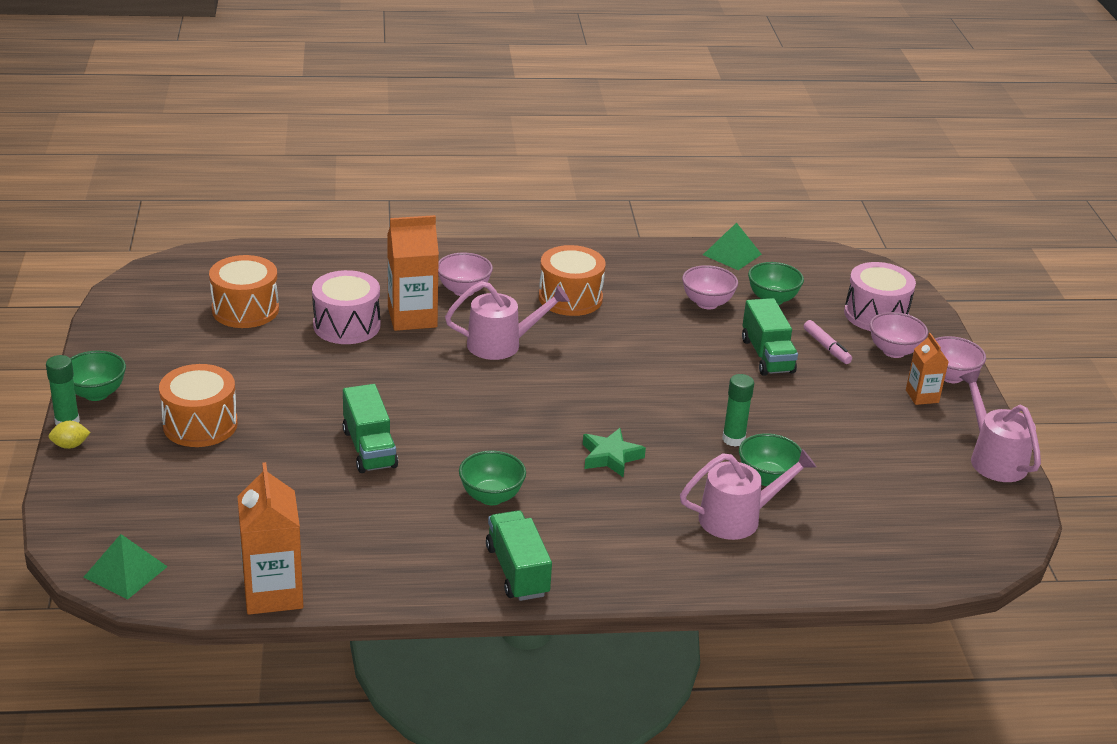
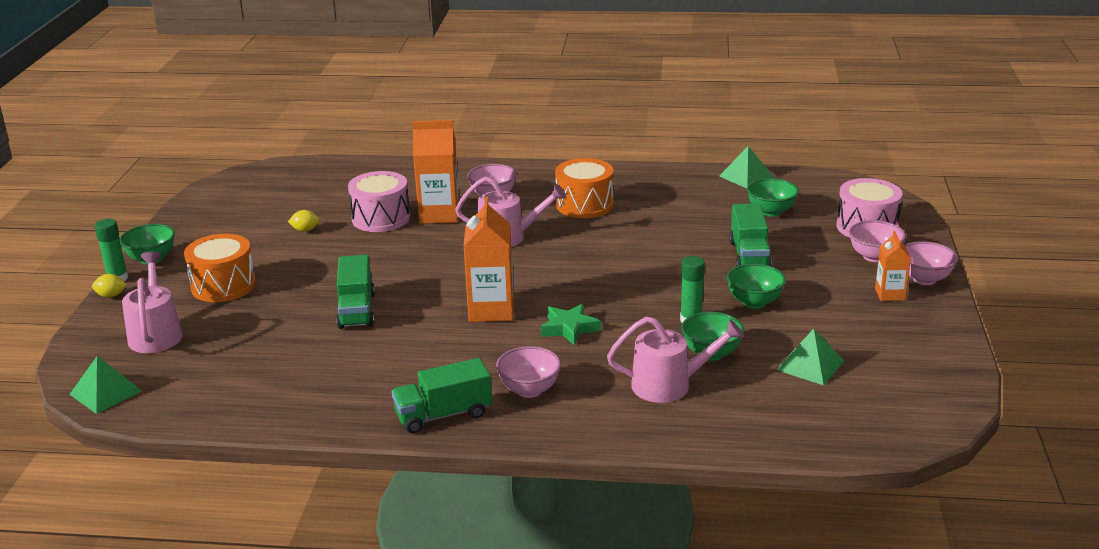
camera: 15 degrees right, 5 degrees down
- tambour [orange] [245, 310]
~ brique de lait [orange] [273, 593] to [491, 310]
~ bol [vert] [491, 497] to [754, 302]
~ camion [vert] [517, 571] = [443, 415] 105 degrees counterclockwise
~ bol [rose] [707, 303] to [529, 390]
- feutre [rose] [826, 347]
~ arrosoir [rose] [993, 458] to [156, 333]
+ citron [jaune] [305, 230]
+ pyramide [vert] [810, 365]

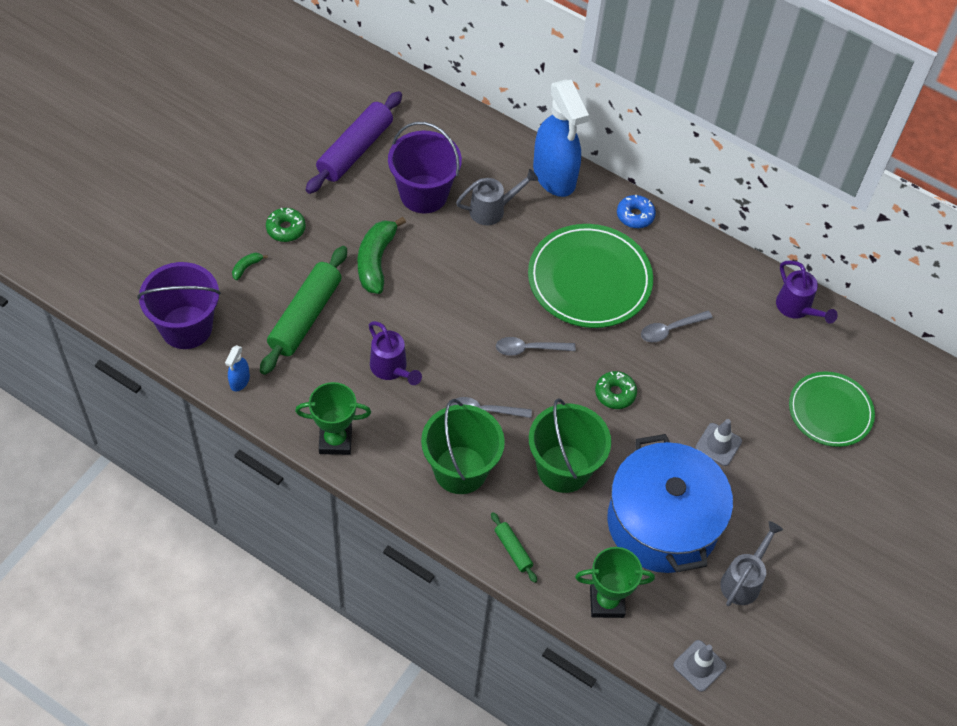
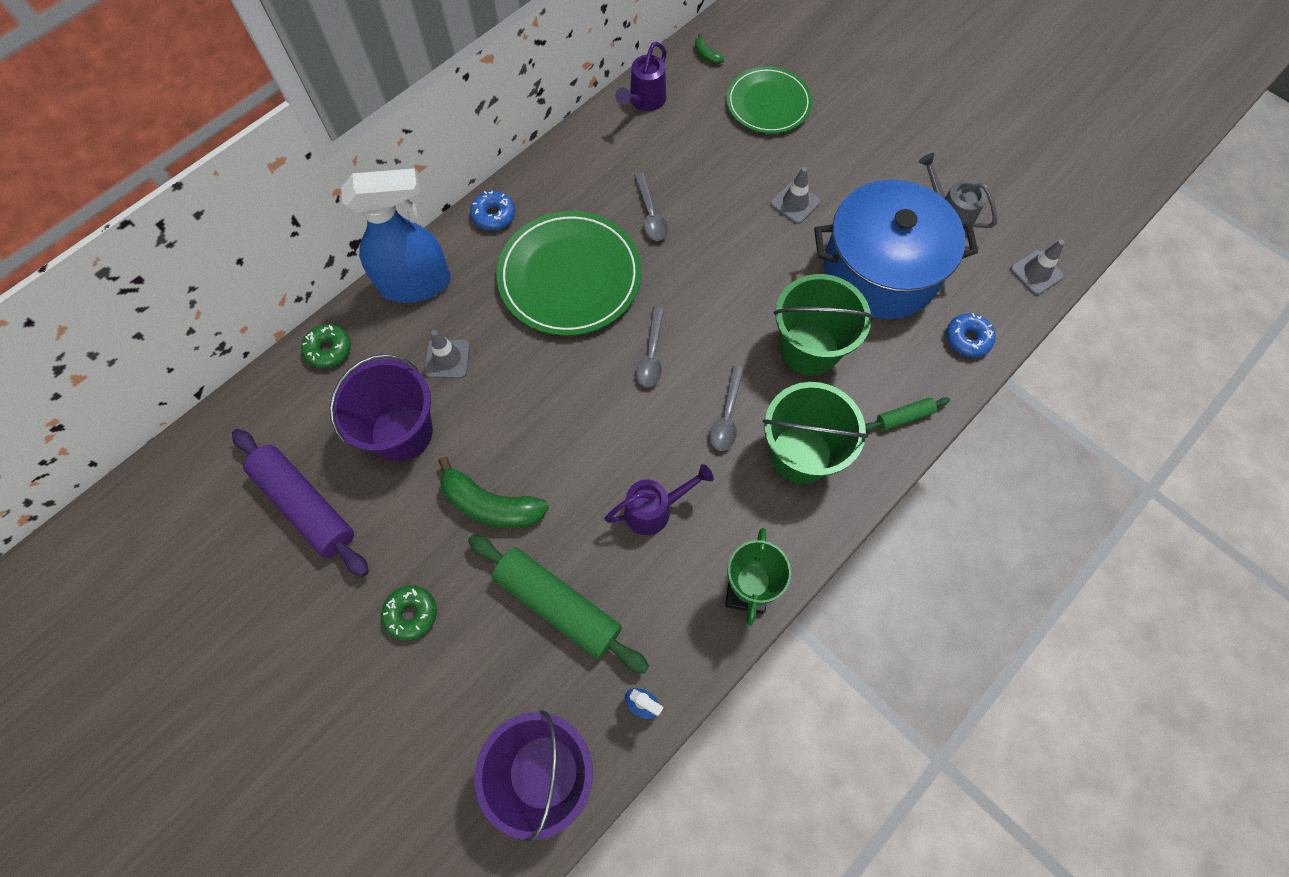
camera: 75 degrees left, 10 degrees up
~ banane [vert] [246, 267] to [706, 55]
~ arrosoir [gris] [492, 210] to cône de chantier [gris] [447, 359]
~ trophée [vert] [607, 602] to beignet [bleu] [967, 339]
~ beignet [vert] [615, 393] to [329, 350]
~ arrosoir [violet] [796, 308] = [644, 101] 135 degrees clockwise

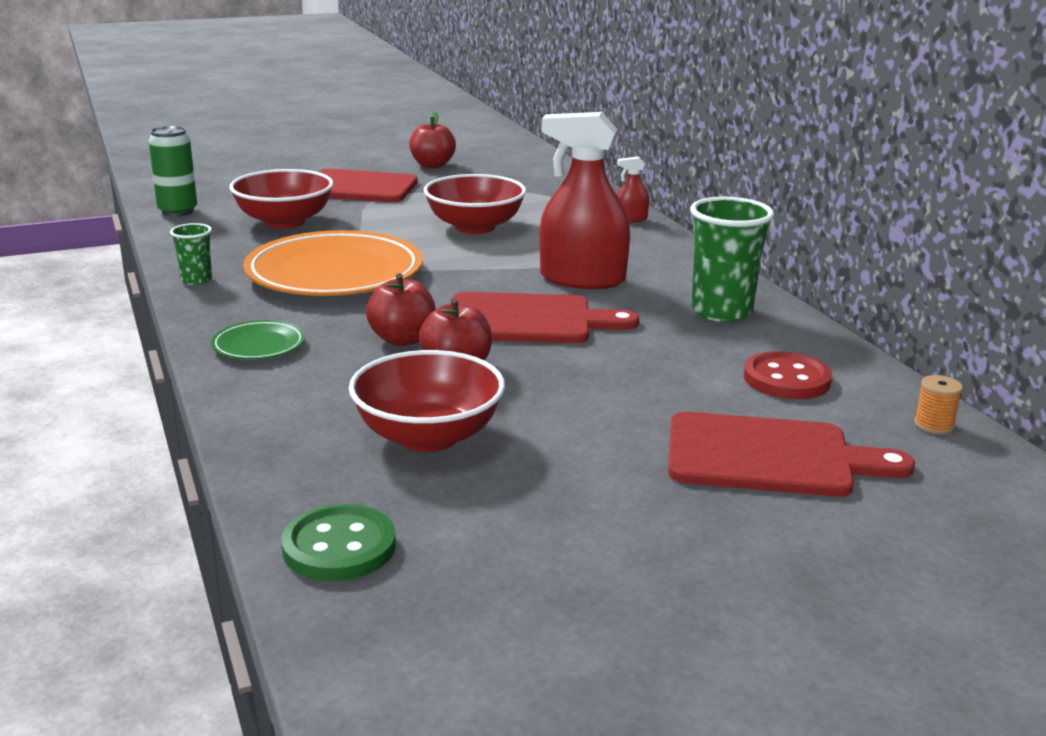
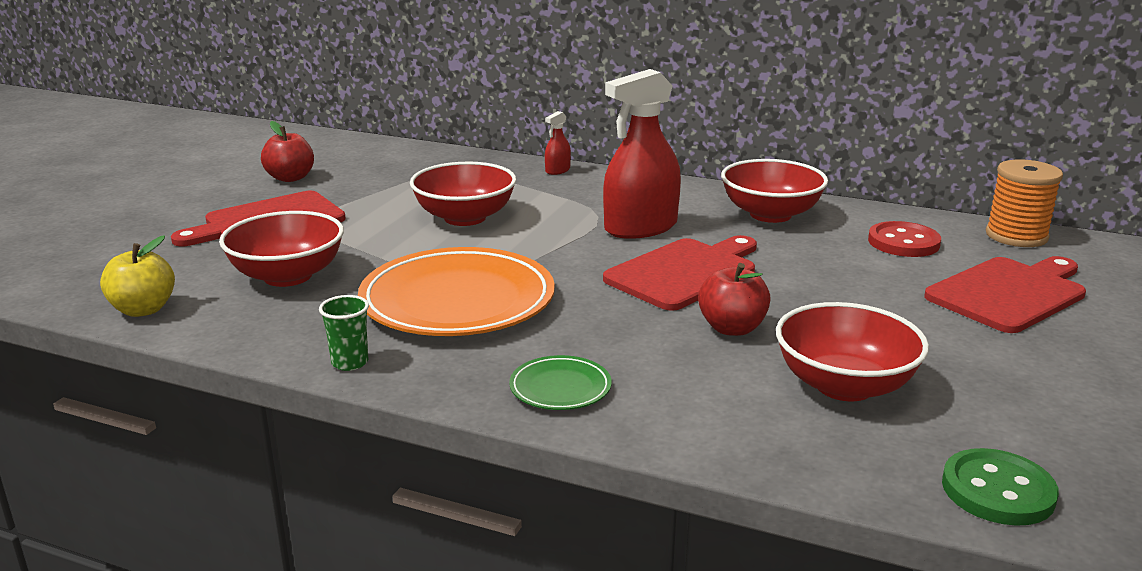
camera: 45 degrees left, 0 degrees up
~ canette [vert] [178, 211] to pomme [jaune] [143, 309]
- pomme [rouge] [403, 339]
~ gobelet [vert] [721, 311] to bol [rouge] [770, 214]
~ bobine [orange] [934, 425] = [1016, 236] x2.05

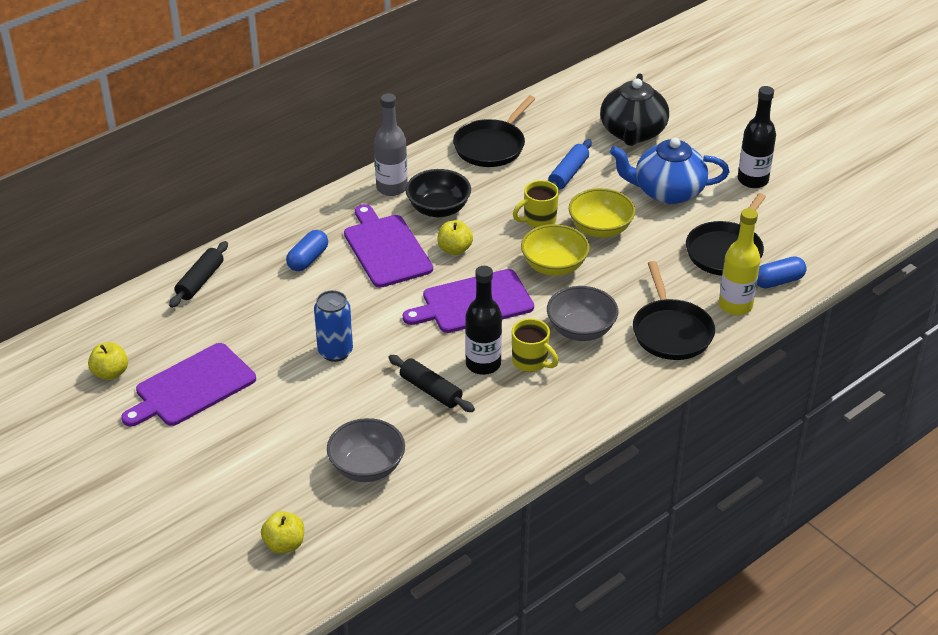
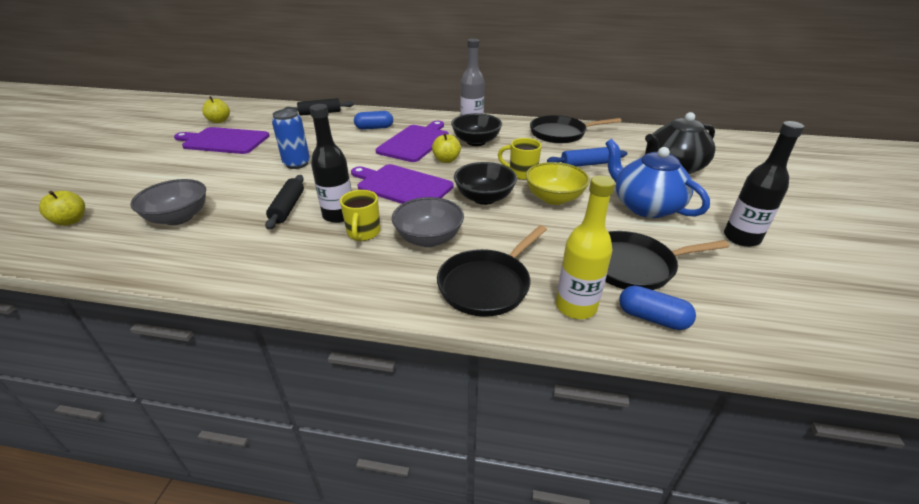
camera: 50 degrees right, 5 degrees down
~ bol [jaune] [554, 266] to bol [noir] [484, 198]

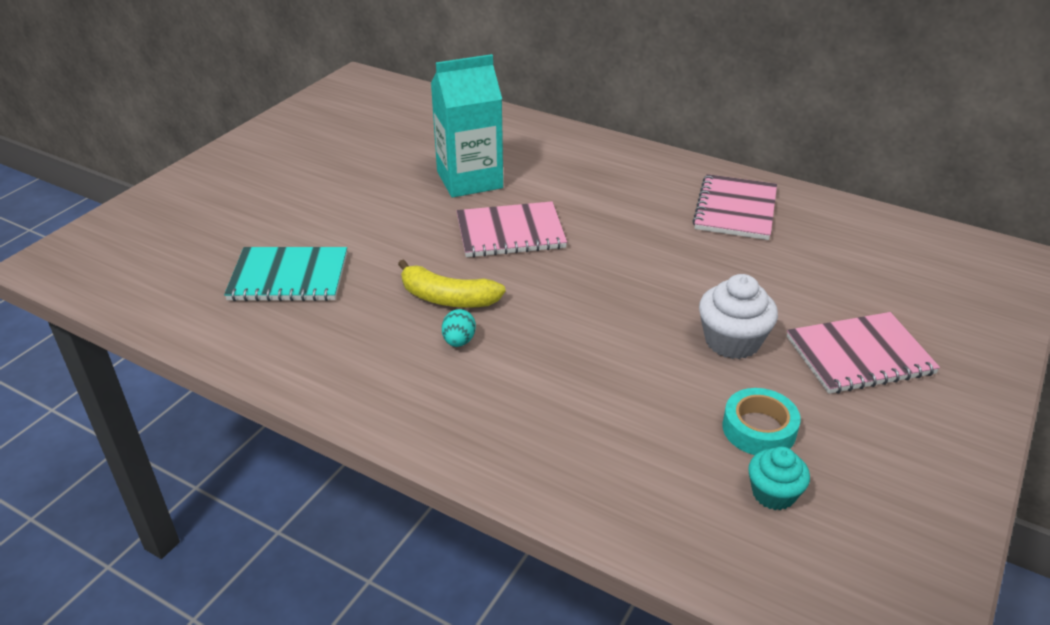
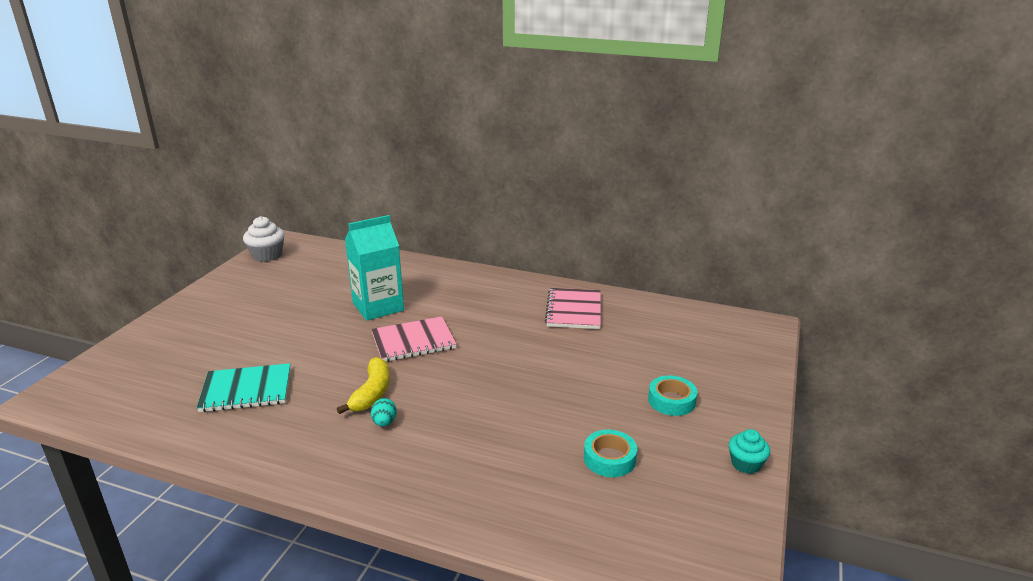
camera: 10 degrees left, 10 degrees down
~ banane [jaune] [447, 298] = [372, 393] 90 degrees counterclockwise
~ muffin [blanc] [732, 341] to [267, 255]
~ muffin [turquoise] [773, 493] to [746, 464]
~ carnet [rose] [859, 355] to ruban adhésif [turquoise] [671, 401]

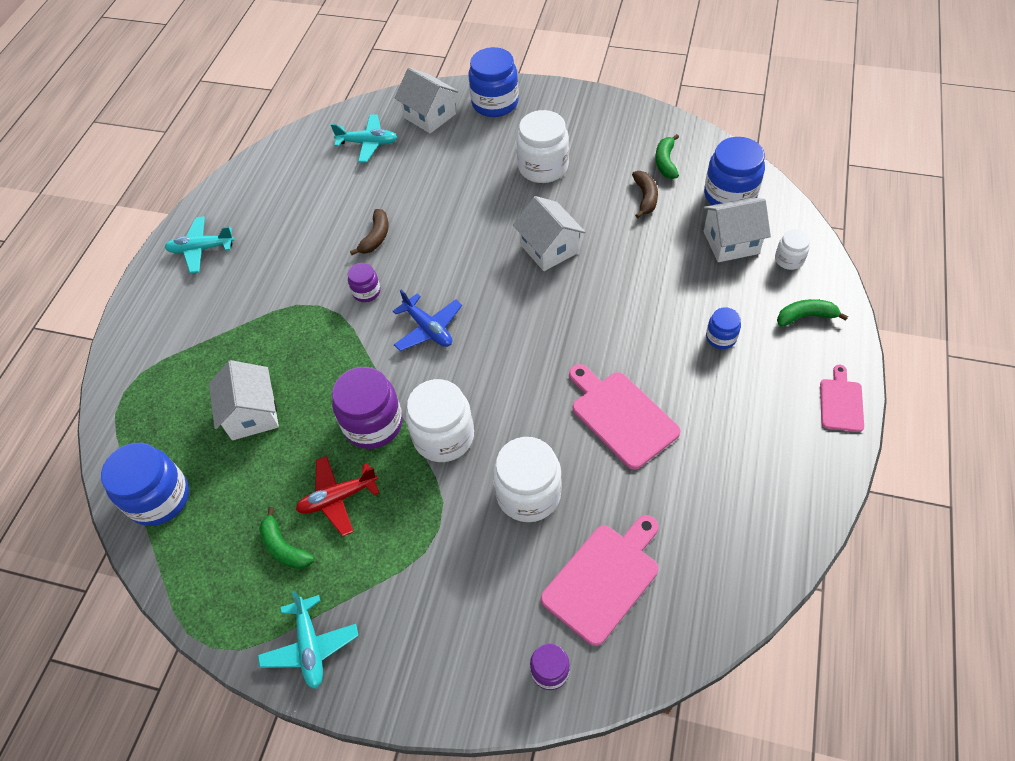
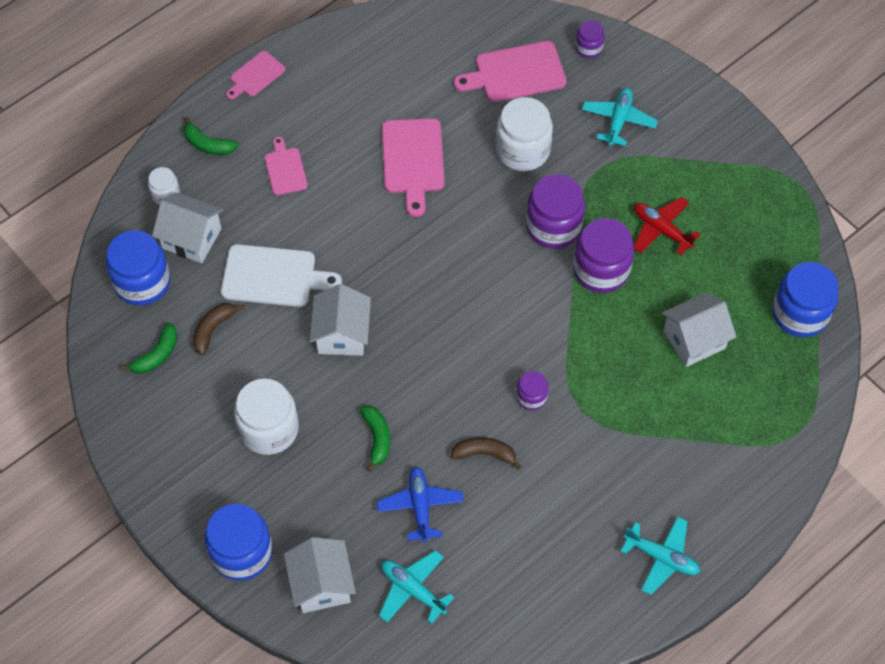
camera: 150 degrees left, 5 degrees up
~ maison [blanc] [252, 414] = [694, 339] 45 degrees clockwise
~ avion [turquoise] [310, 646] to [618, 120]
~ banane [vert] [284, 547] to [377, 438]
~ avion [rouge] [338, 498] = [661, 230] 150 degrees counterclockwise
~ banane [marron] [376, 237] = [485, 454] 45 degrees clockwise
~ avion [bleu] [428, 329] to [420, 506]
~ bocal [blanc] [443, 436] to bocal [violet] [553, 226]
~ bocal [bleu] [721, 337] to planche à découper [rose] [285, 169]
+ planche à découper [blanc] [273, 276]

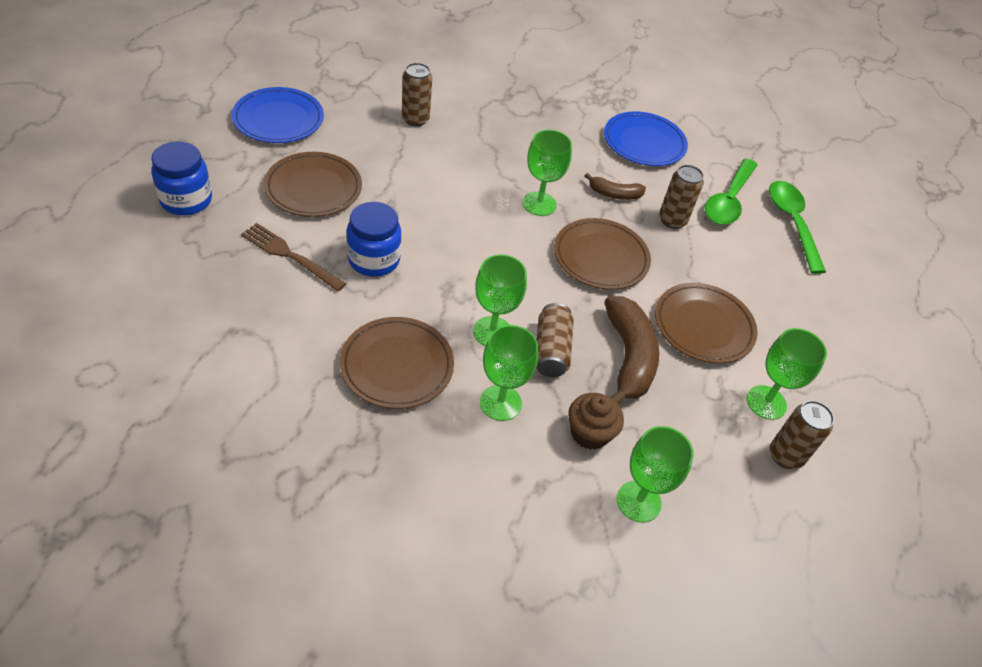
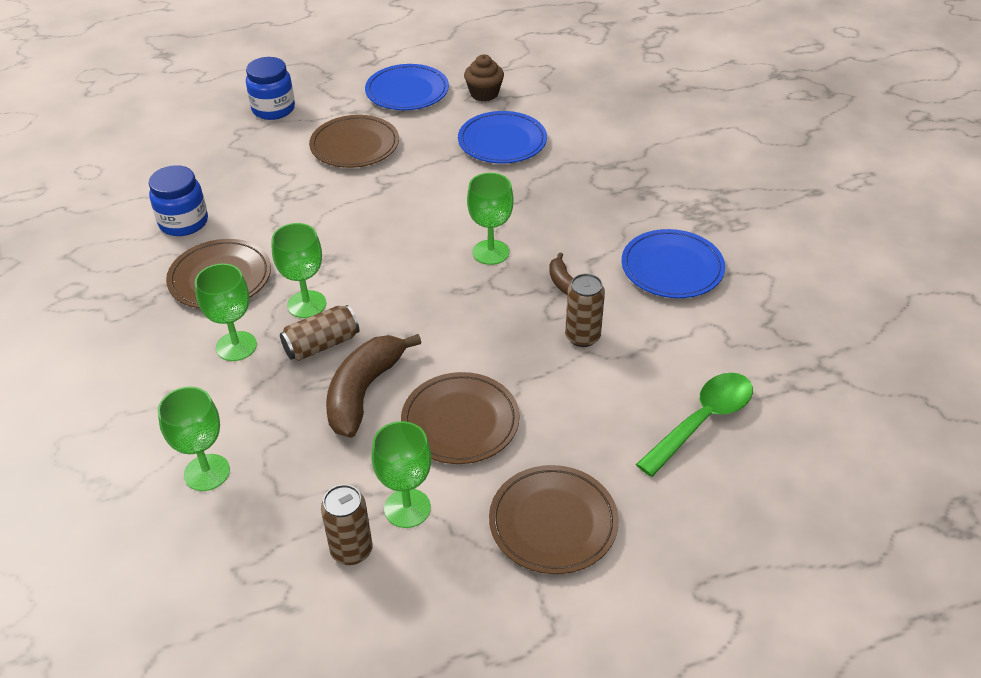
camera: 60 degrees right, 5 degrees down
- fourchette [marron] [289, 255]
~ bocal [bleu] [374, 260] to [184, 222]
~ canette [marron] [415, 119] to assiette [bleu] [502, 142]
~ assiette [marron] [600, 257] to [553, 522]
~ muffin [marron] [589, 433] to [484, 93]
~ banane [marron] [628, 357] = [364, 392] 150 degrees clockwise
- cuillère [vert] [728, 200]

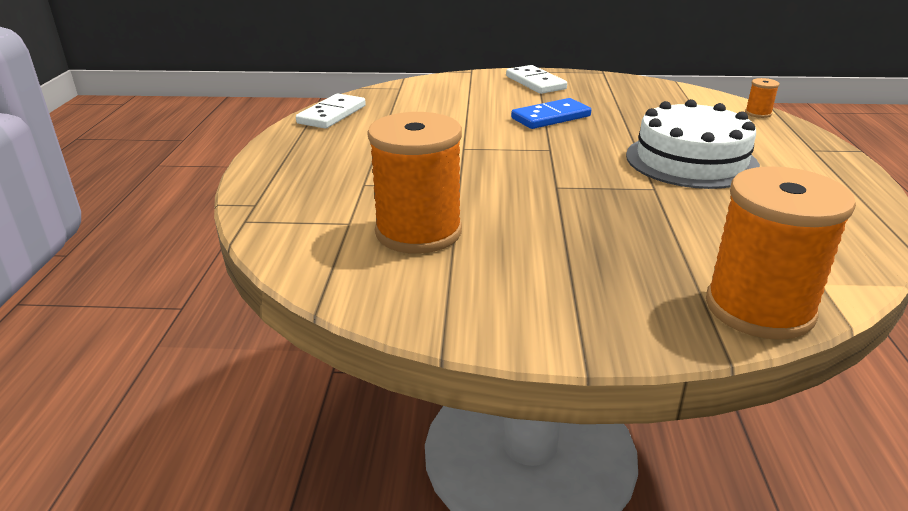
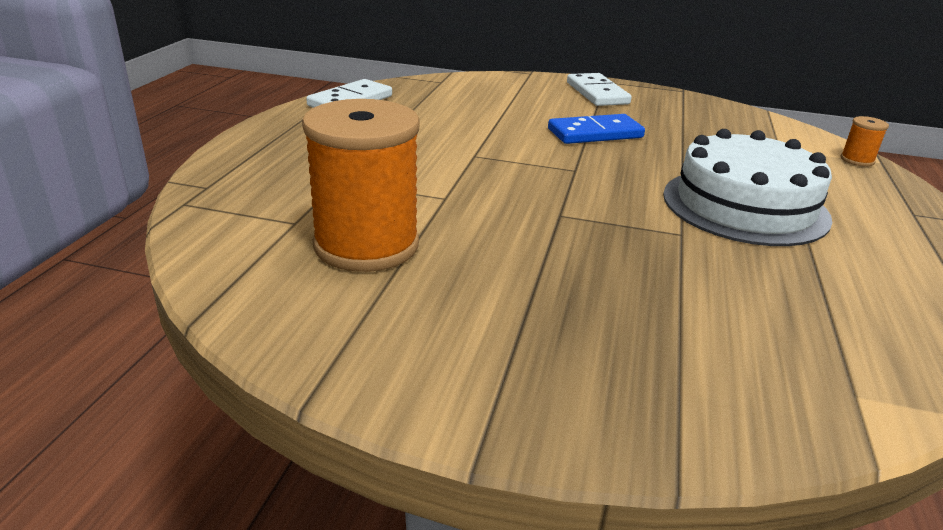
camera: 10 degrees right, 0 degrees up
- bobine [orange] [759, 308]

